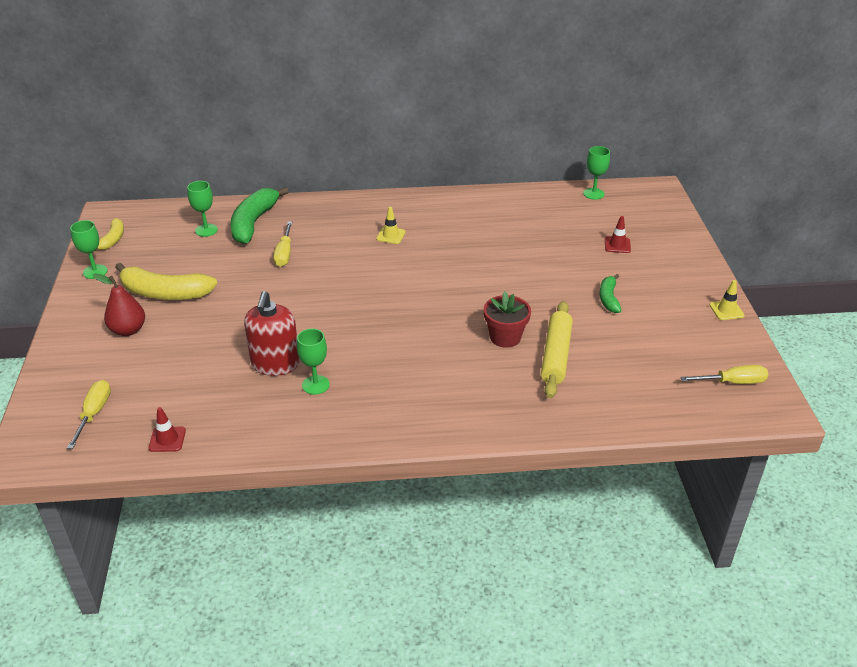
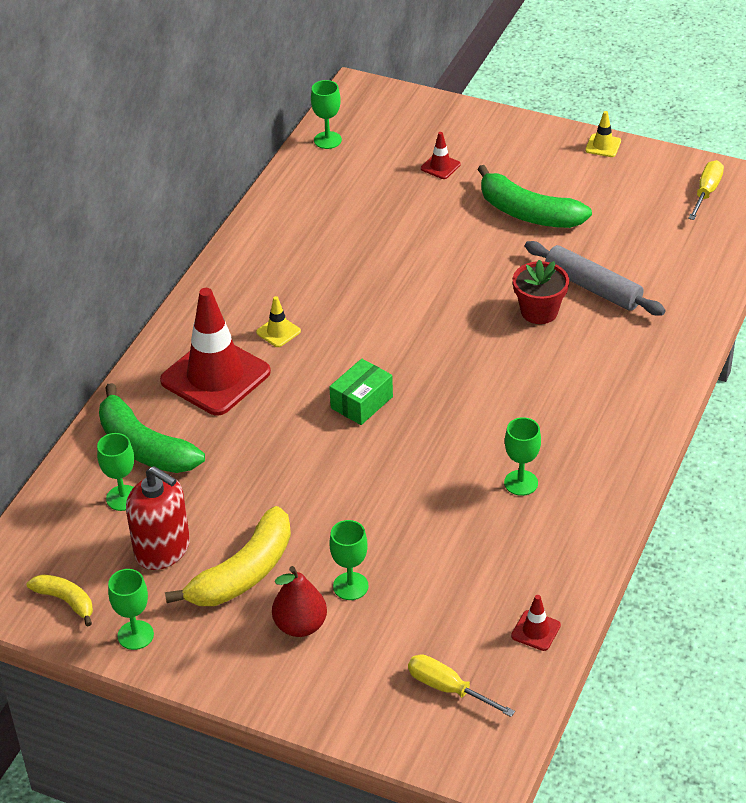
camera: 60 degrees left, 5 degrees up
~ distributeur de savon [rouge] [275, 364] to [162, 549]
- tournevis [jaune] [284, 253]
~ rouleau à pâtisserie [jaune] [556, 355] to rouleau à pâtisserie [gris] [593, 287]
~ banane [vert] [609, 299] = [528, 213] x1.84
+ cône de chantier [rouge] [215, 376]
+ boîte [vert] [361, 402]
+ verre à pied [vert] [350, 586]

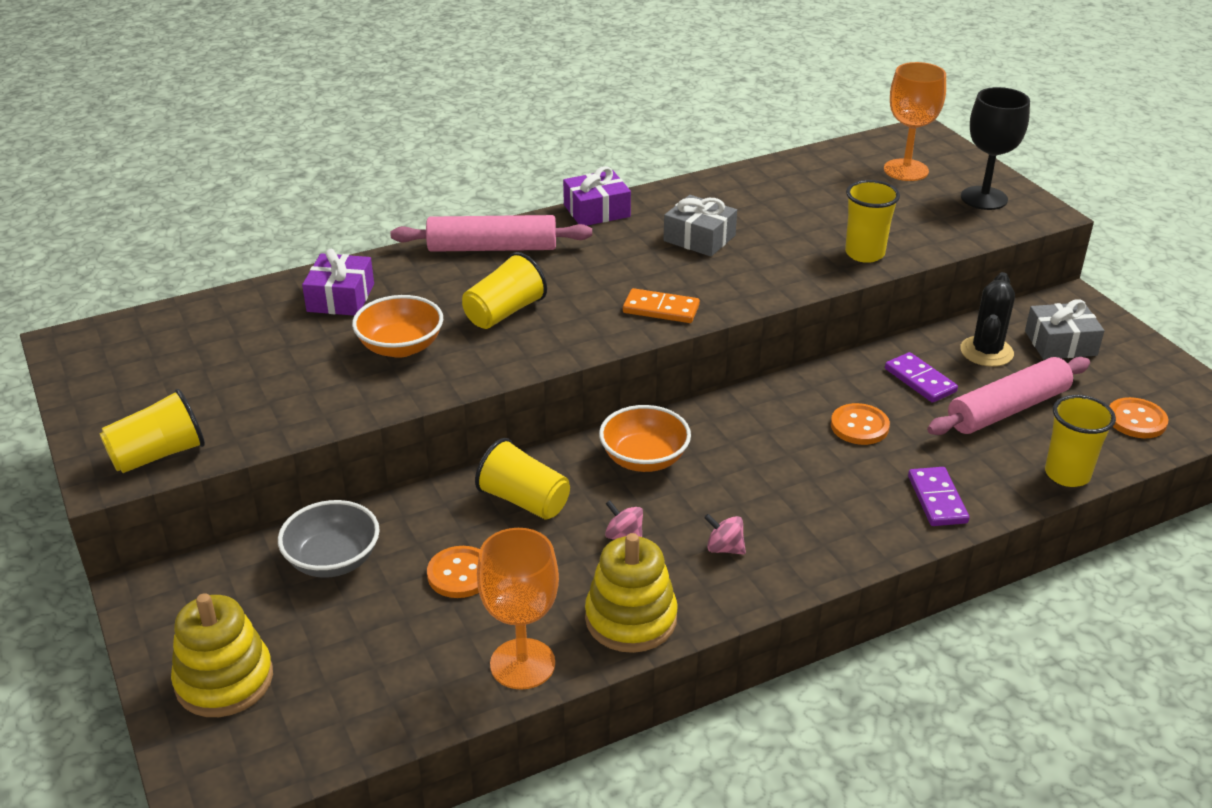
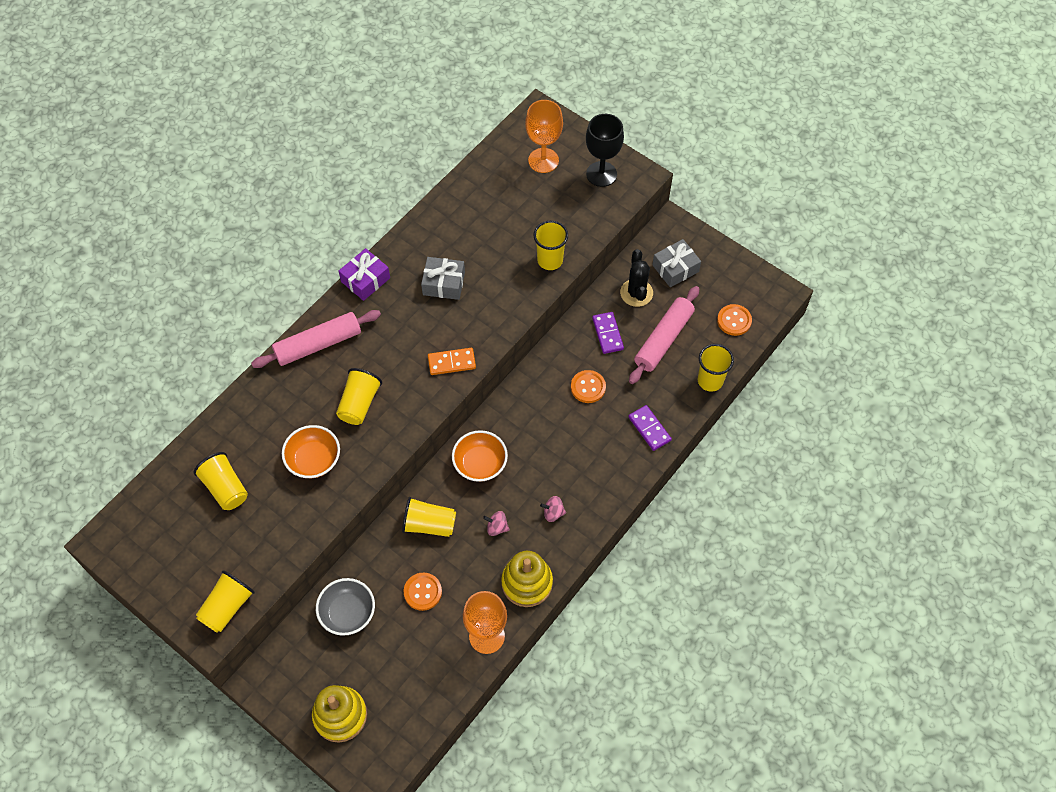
camera: 25 degrees left, 25 degrees up
- cadeau [violet] [340, 298]
~ domino [violet] [920, 380] = [607, 334] 45 degrees clockwise
+ gobelet [jaune] [225, 488]

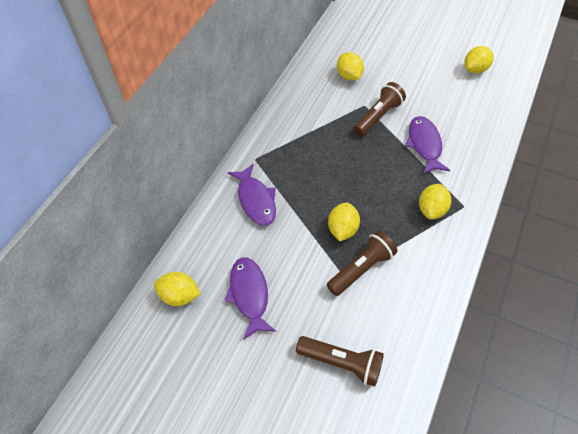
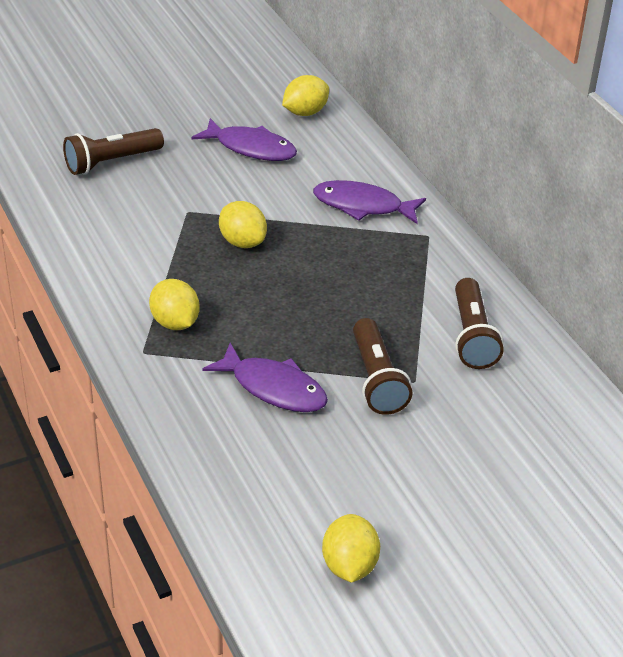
camera: 125 degrees right, 15 degrees down
~ lampe de poche [marron] [361, 269] to [472, 336]
- citron [jaune] [349, 76]

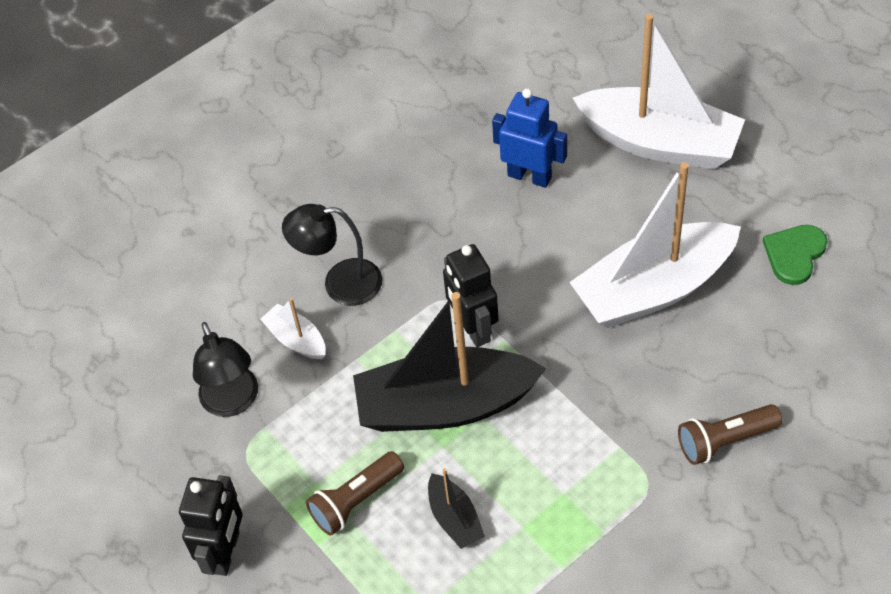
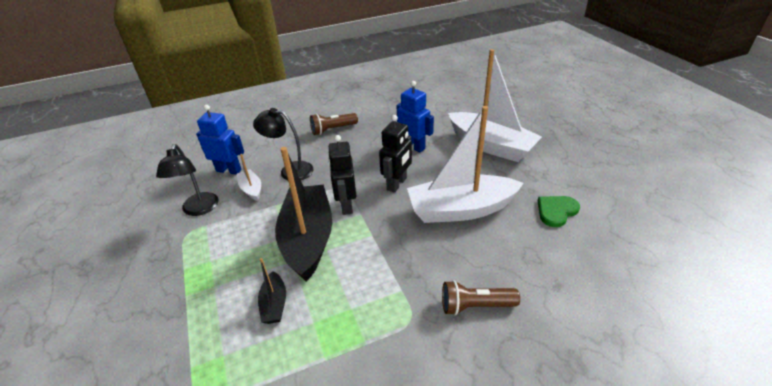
camera: 15 degrees right, 15 degrees down
~ robot [noir] [226, 552] to [397, 184]
~ lampe de poche [marron] [356, 501] to [333, 129]
~ bateau [noir] [445, 405] = [308, 239] 75 degrees clockwise
+ robot [bleu] [229, 170]

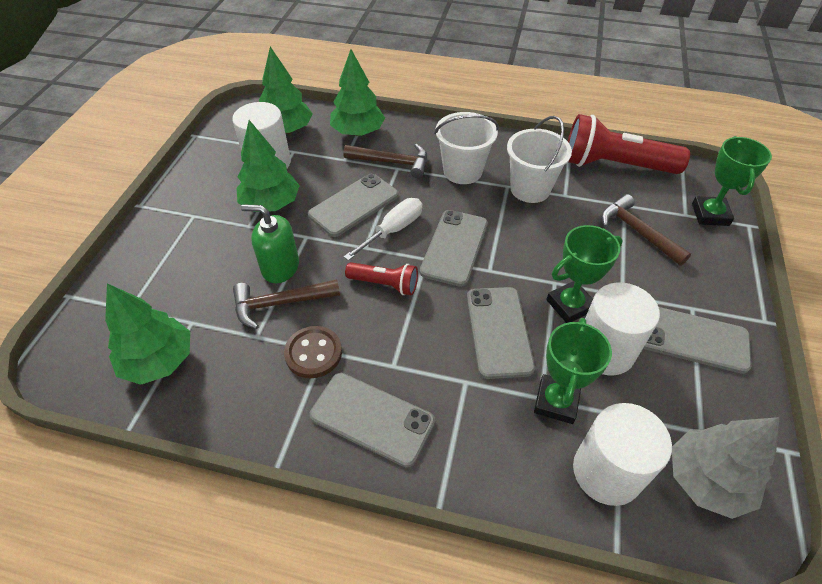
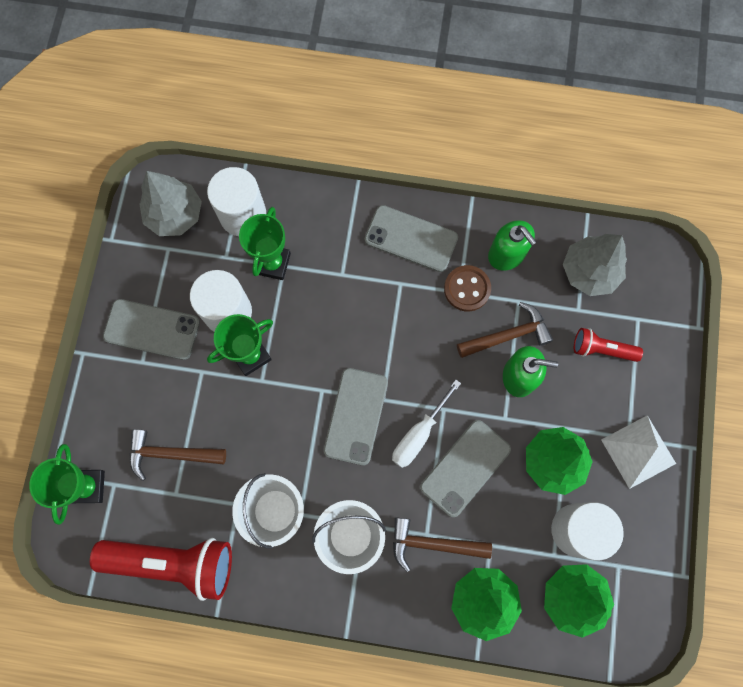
camera: 175 degrees right, 25 degrees up
~ arbre [vert] [159, 361] to arbre [gris] [589, 271]
~ lampe de poche [rouge] [384, 284] to [601, 349]
- téléphone [gris] [499, 331]
~ marteau [marron] [637, 232] = [171, 454] 135 degrees clockwise
+ distributeur de savon [vert] [506, 254]
+ pyramide [blanc] [638, 451]

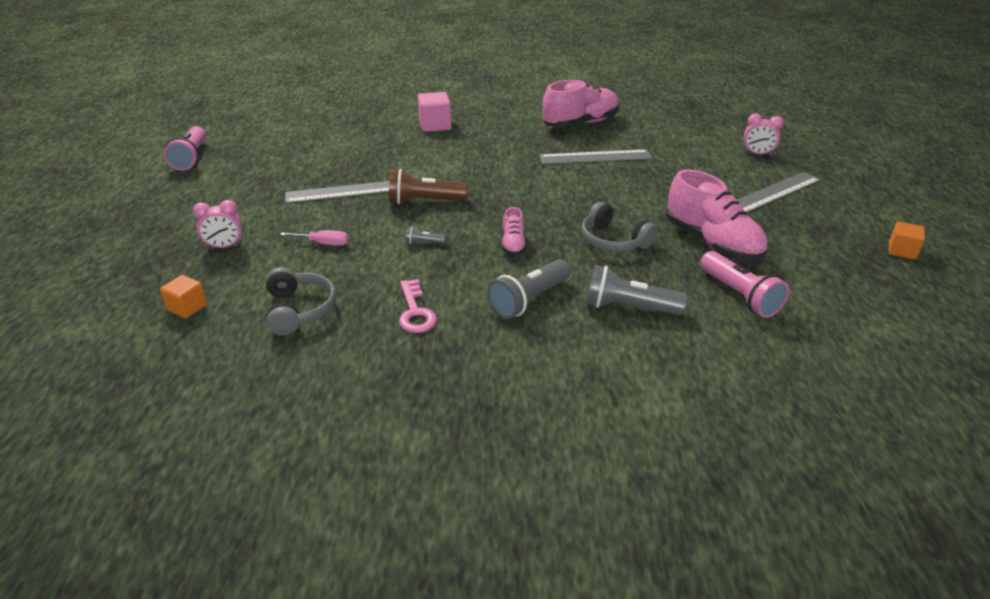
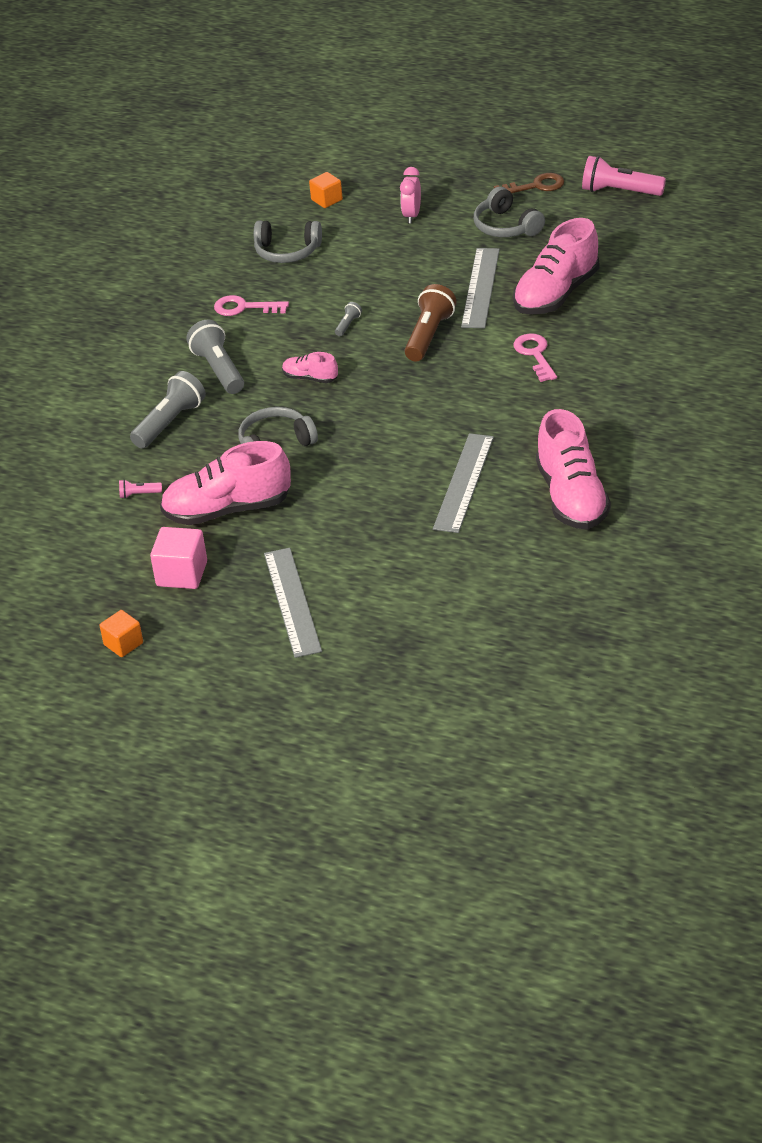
camera: 115 degrees right, 5 degrees up
- tournevis [rose] [324, 243]
~ cube [rose] [435, 125] to [182, 574]
~ lampe de poche [rose] [739, 295] = [139, 494] x0.46
- réveil [rose] [757, 154]
+ casque audio [gris] [506, 226]
+ clé [marron] [535, 186]
+ chaussure [rose] [556, 294]
+ clé [rose] [535, 355]

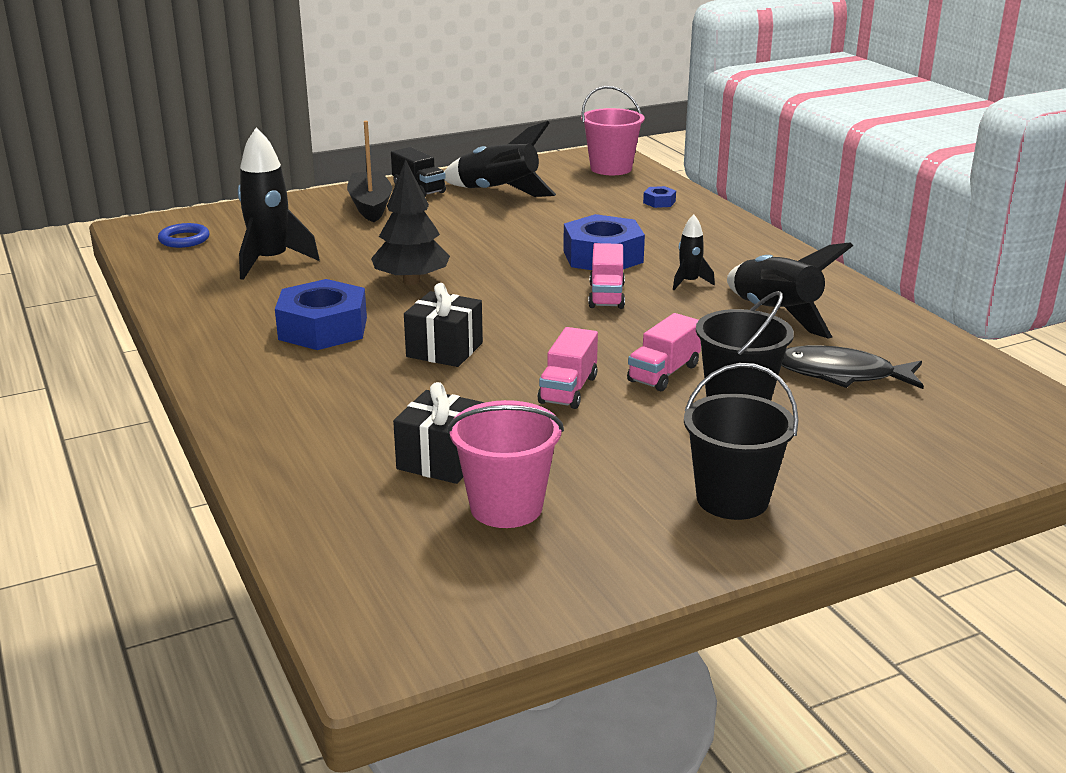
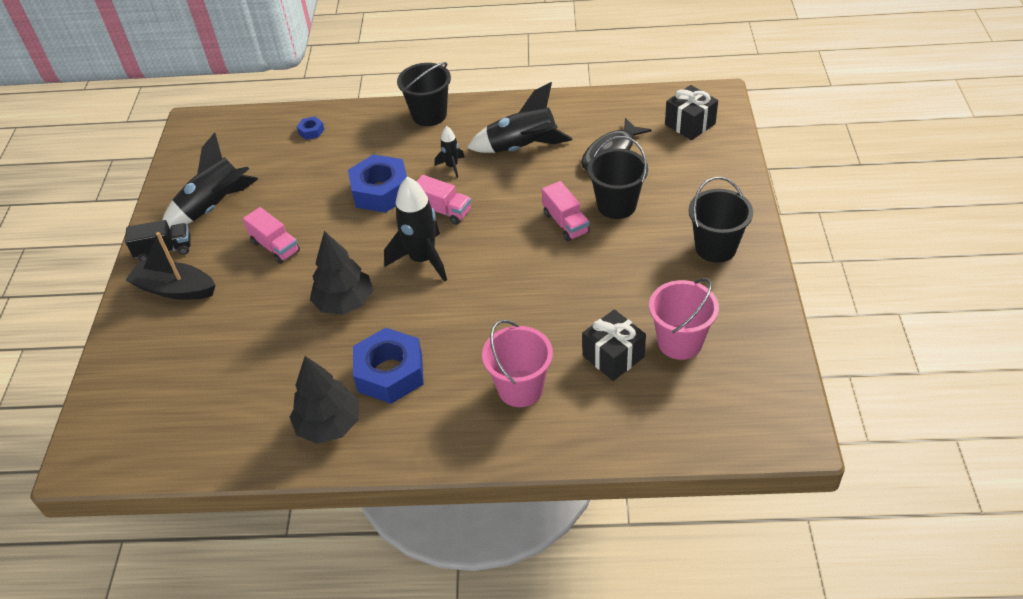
camera: 60 degrees left, 20 degrees up
- anneau [bleu] [184, 239]
~ fusée [noir] [271, 261] to [422, 259]
~ cadeau [noir] [444, 350] to [690, 124]
~ camion [rose] [568, 390] to [275, 246]
~ seau [rose] [611, 168] to [520, 388]
+ arbre [noir] [329, 425]
+ seau [noir] [429, 115]

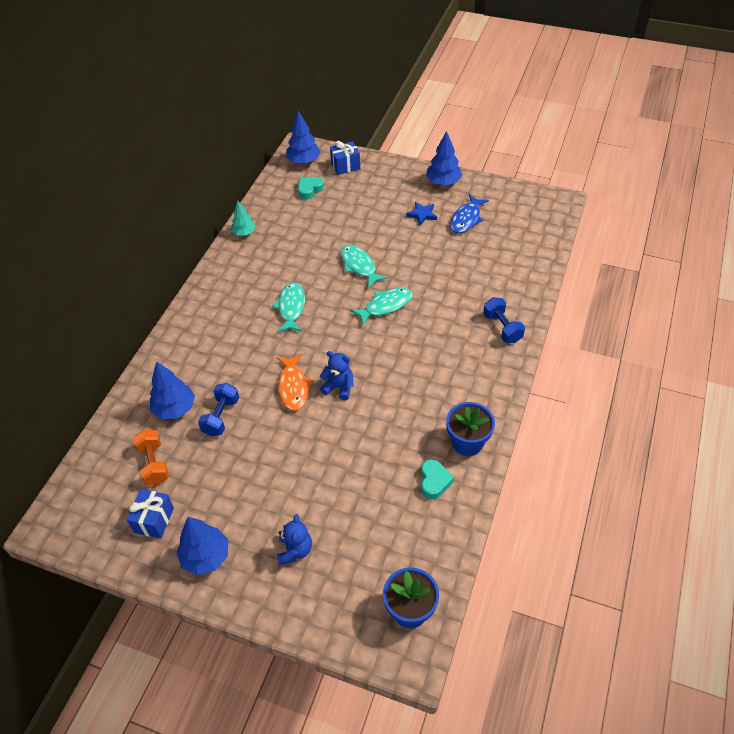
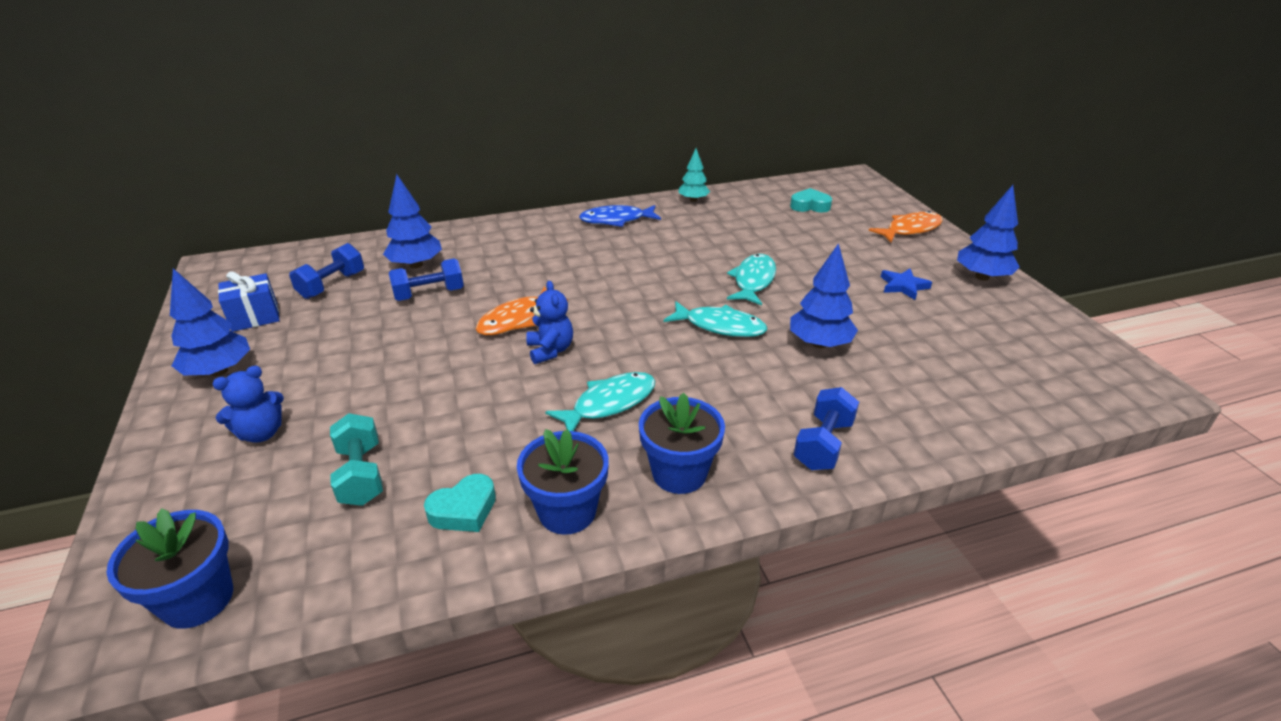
camera: 50 degrees right, 15 degrees down
~ haltère [orange] [154, 464] to haltère [bleu] [332, 285]
~ poisson [turquoise] [291, 307] to [609, 403]
~ arbre [bleu] [304, 161] to [819, 343]
- cadeau [bleu] [345, 166]
~ poisson [bleu] [466, 219] to [616, 220]
+ haltère [turquoise] [361, 475]
+ pot de fleurs [bleu] [679, 473]
+ poisson [orange] [910, 229]

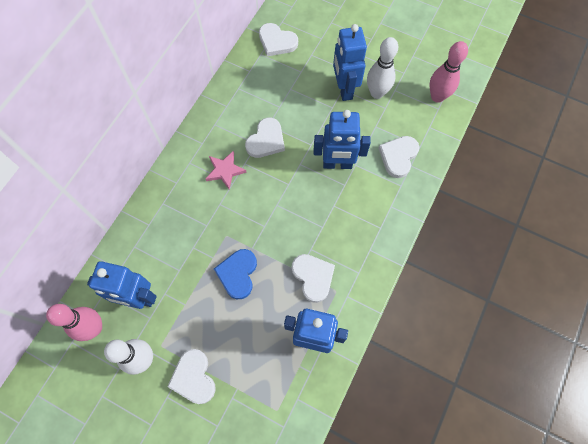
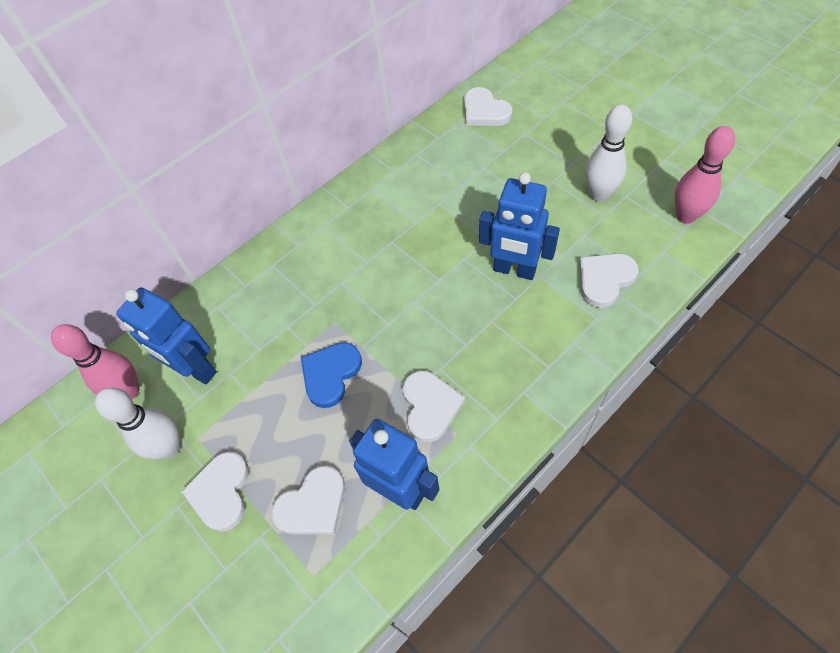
camera: 25 degrees right, 10 degrees down
- étoile [rose] [225, 171]
~ cœur [blanc] [266, 140] to [313, 505]
- robot [bleu] [344, 89]

